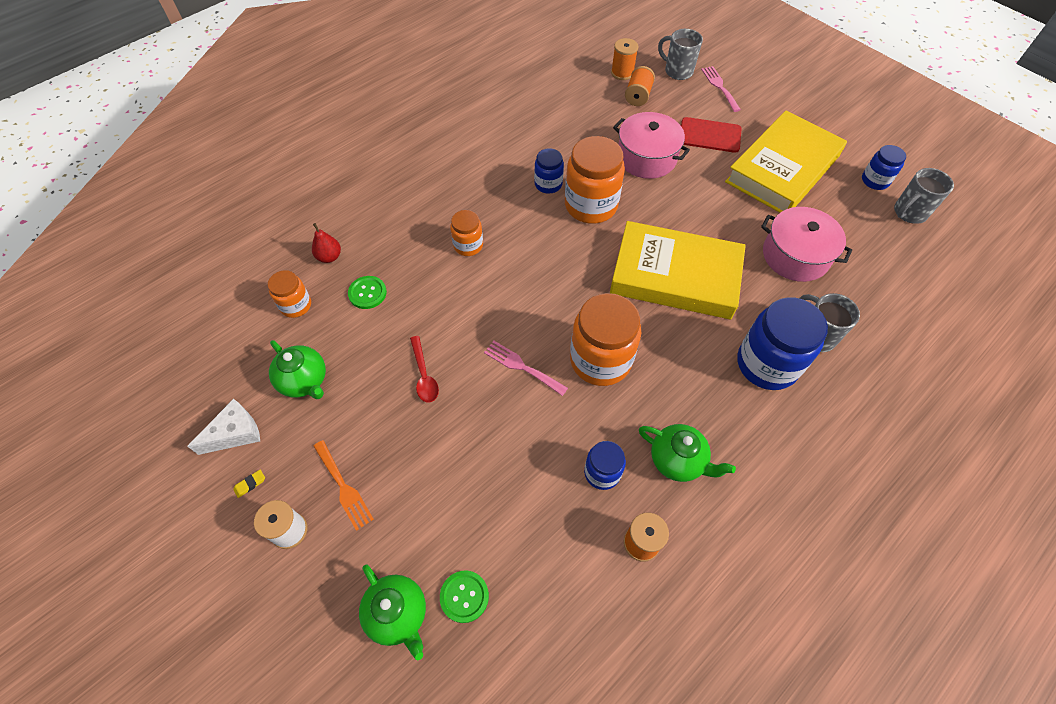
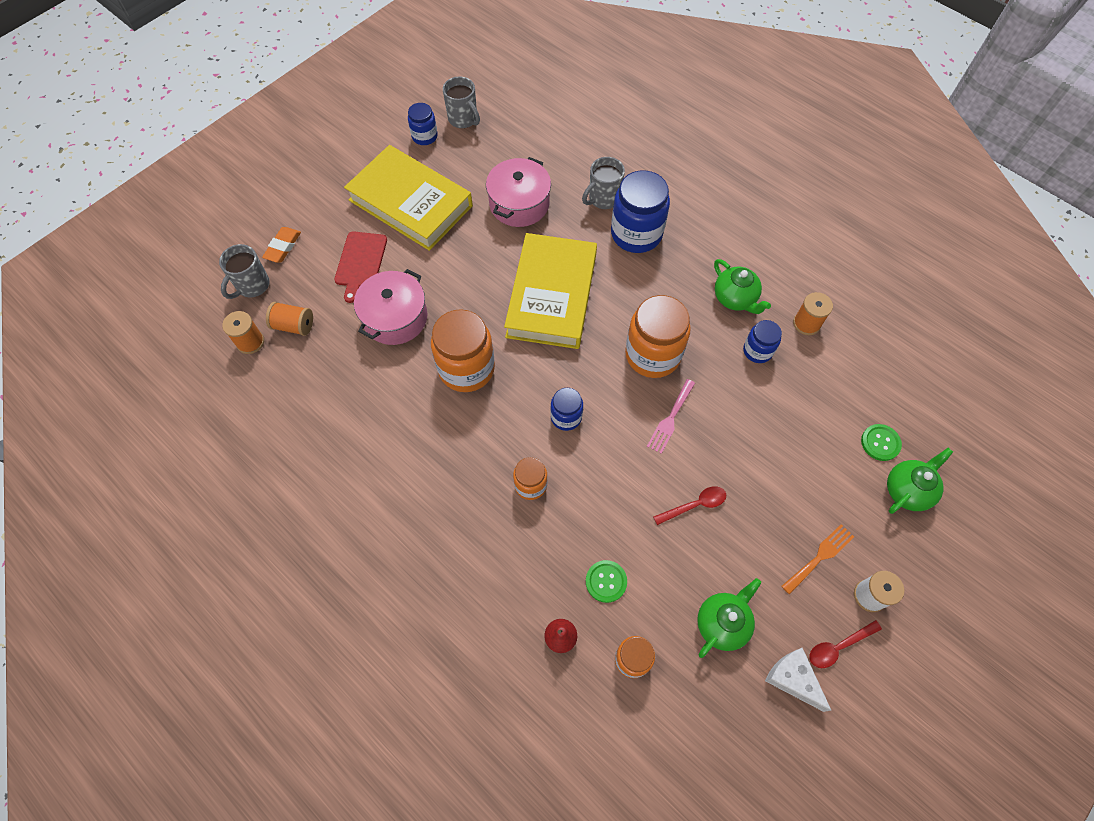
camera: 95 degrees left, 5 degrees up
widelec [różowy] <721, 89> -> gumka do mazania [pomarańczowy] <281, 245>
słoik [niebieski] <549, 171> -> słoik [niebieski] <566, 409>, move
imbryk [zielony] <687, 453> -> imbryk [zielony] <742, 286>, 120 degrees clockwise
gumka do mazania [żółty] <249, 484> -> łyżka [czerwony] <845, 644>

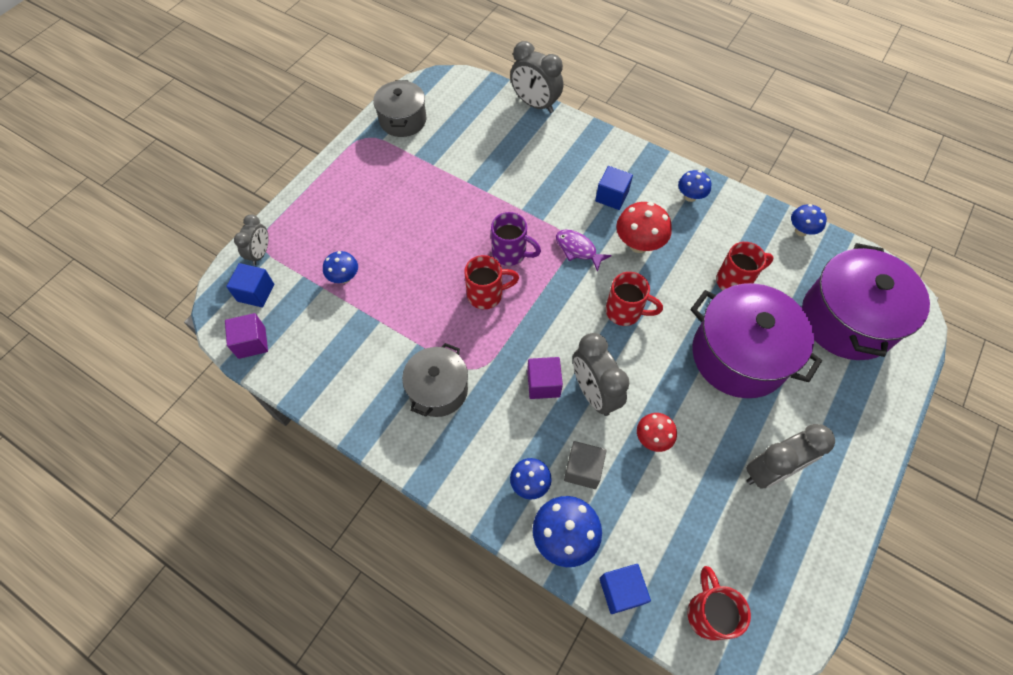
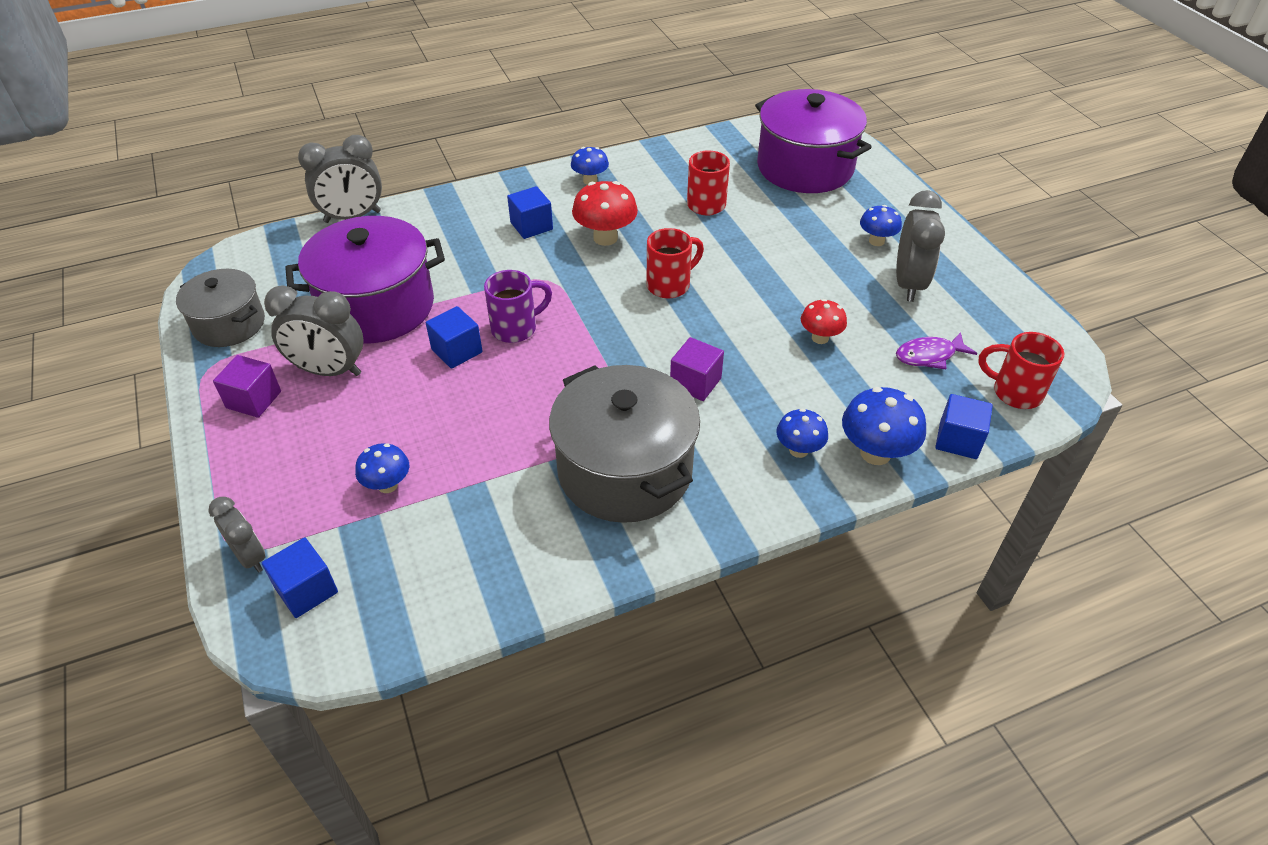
camera: 55 degrees left, 15 degrees down
grzyb [niebieski] <809, 220> -> grzyb [niebieski] <881, 225>, move
ryba [fioletowy] <584, 250> -> ryba [fioletowy] <936, 350>, move
kubek [czerwony] <491, 282> -> none
garnek [fioletowy] <756, 340> -> garnek [fioletowy] <365, 279>, move
sześcian [fioletowy] <246, 336> -> sześcian [fioletowy] <247, 386>, move
budzik [szary] <601, 374> -> budzik [szary] <313, 330>, move
garnek [szary] <435, 380> -> garnek [szary] <624, 444>, x1.65
sześcian [szary] <585, 465> -> none
none -> sześcian [niebieski] <454, 337>

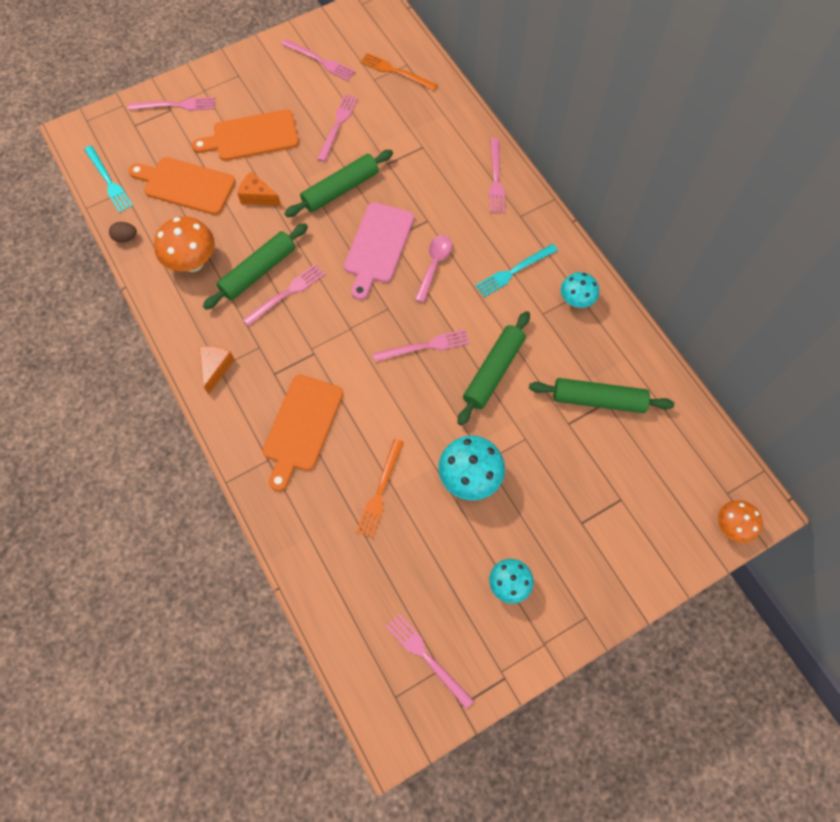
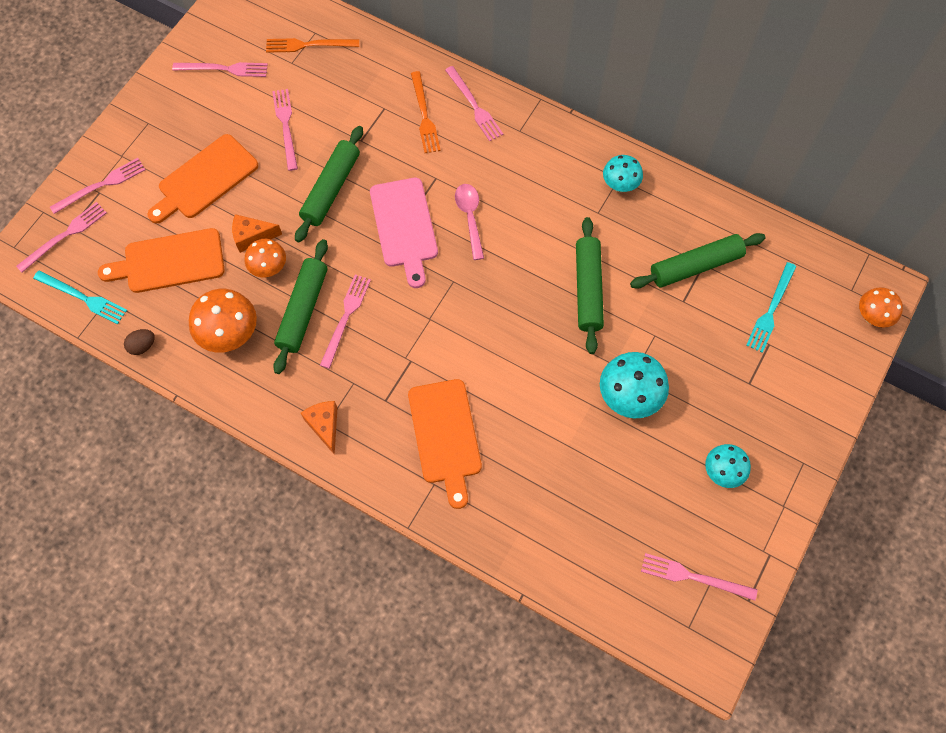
camera: 30 degrees left, 0 degrees up
widelec [turkusowy] <516, 270> -> widelec [turkusowy] <771, 307>, move
widelec [różowy] <421, 345> -> widelec [różowy] <61, 237>, move
widelec [pomarańczowy] <380, 488> -> widelec [pomarańczowy] <426, 112>, move
none -> grzyb [pomarańczowy] <265, 258>

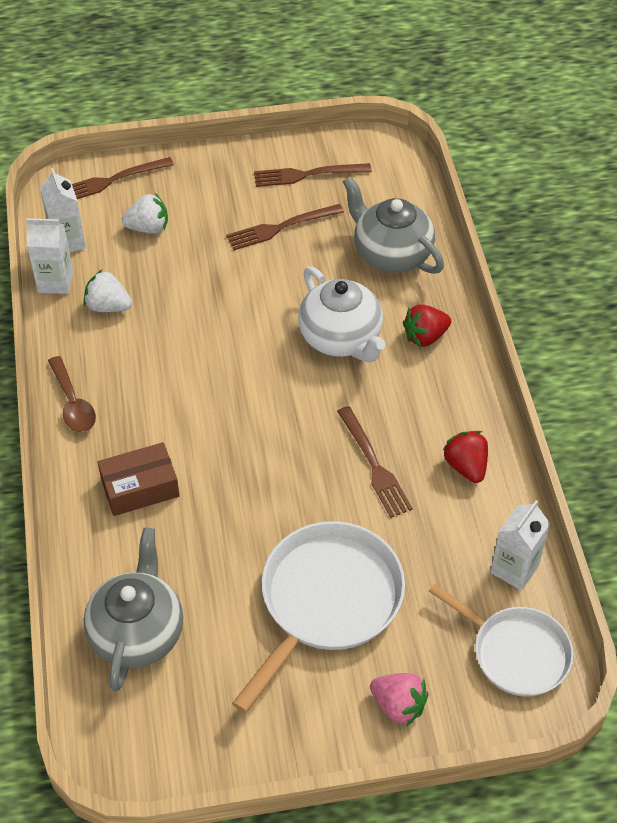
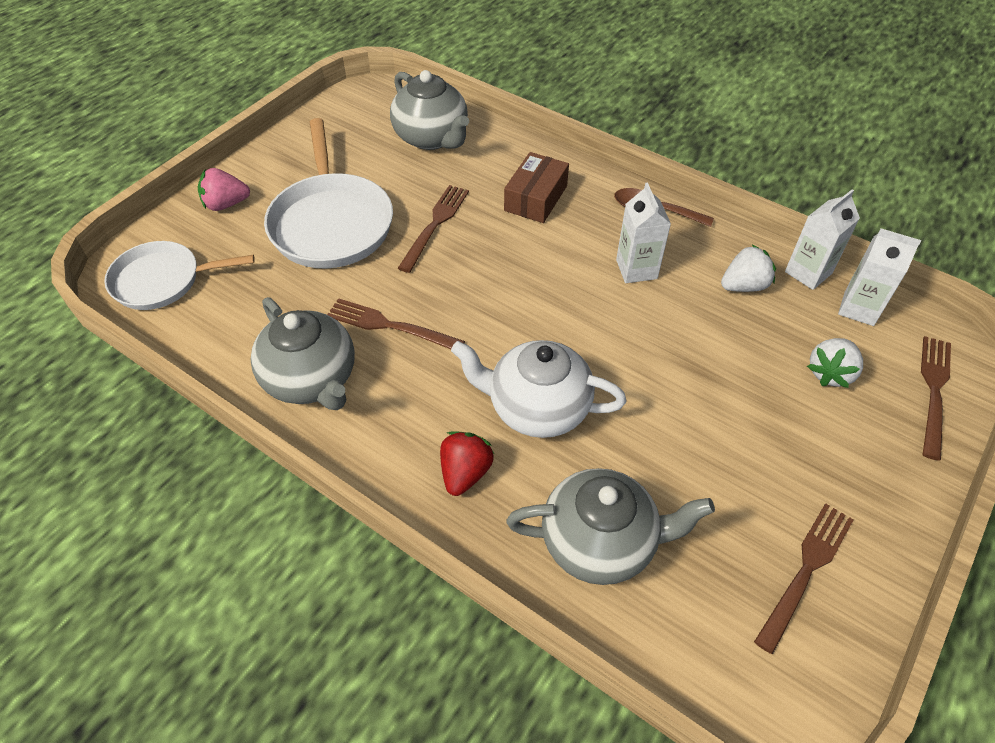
camera: 135 degrees right, 0 degrees up
widelec [brązowy] <285, 227> -> widelec [brązowy] <433, 229>, move
truskawka [czerwony] <465, 457> -> imbryk [szary] <303, 353>
karton mleka [biały] <520, 545> -> karton mleka [biały] <643, 232>, move

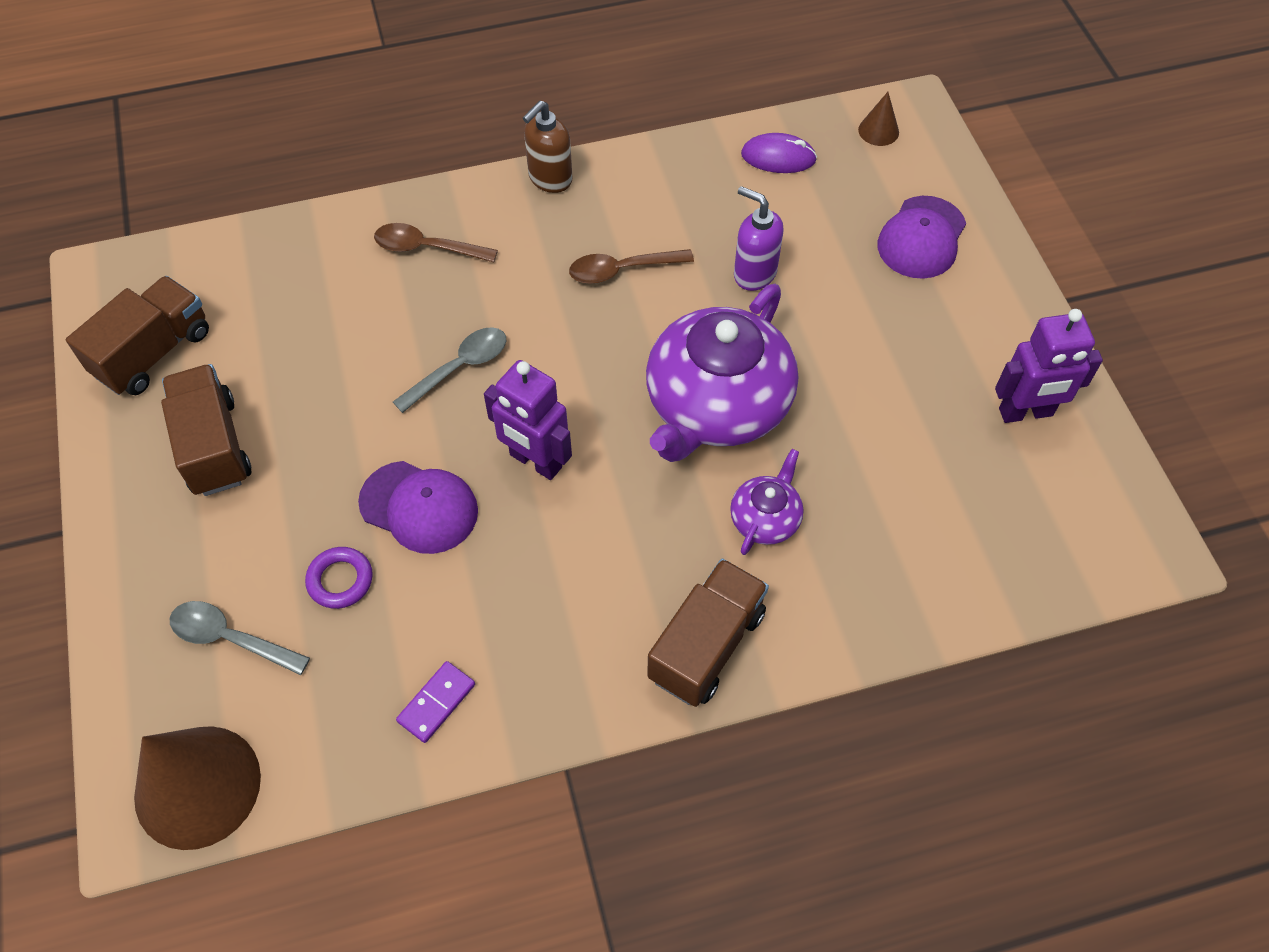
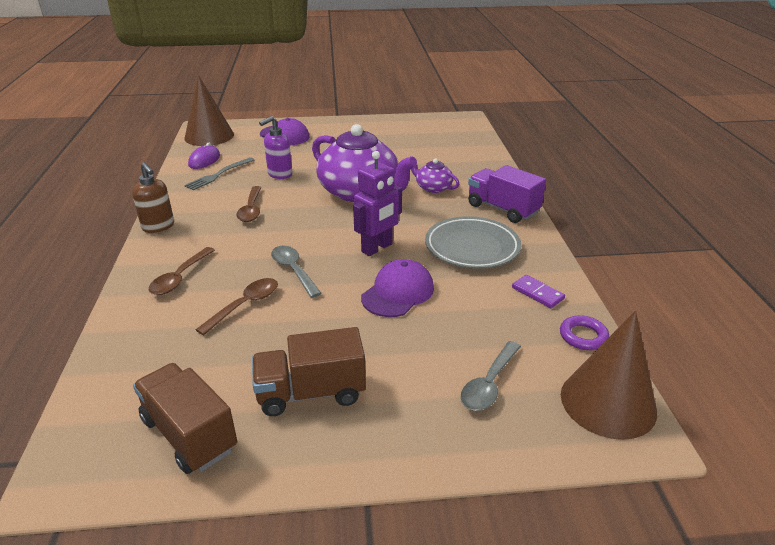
camera: 80 degrees left, 25 degrees down
stożek [brązowy] <878, 119> -> stożek [brązowy] <209, 110>, x2.24
robot [fioletowy] <1049, 366> -> none
pierścień [fioletowy] <339, 578> -> pierścień [fioletowy] <584, 332>, move
ciężarówka [brązowy] <708, 632> -> ciężarówka [fioletowy] <507, 194>
none -> widelec [szary] <219, 173>
none -> talerz [szary] <473, 242>
none -> łyżka [brązowy] <237, 307>

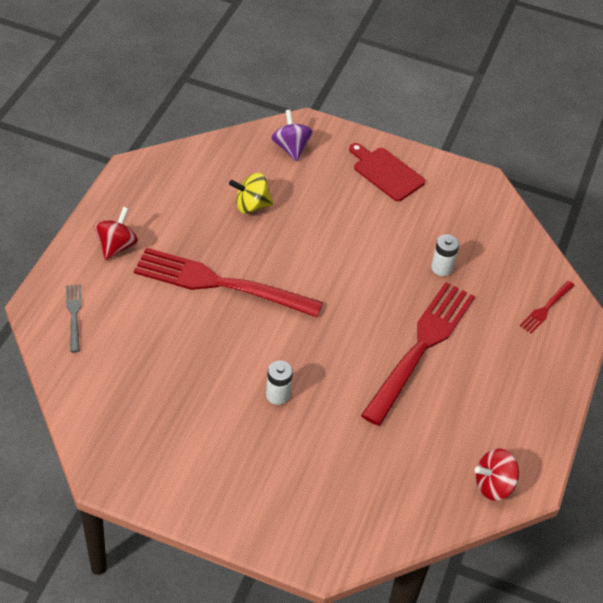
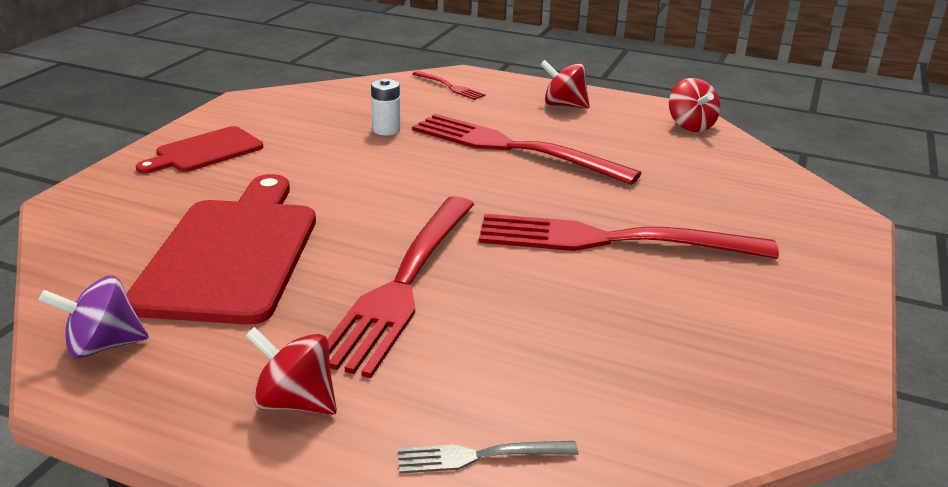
camera: 85 degrees left, 20 degrees down
bączek [fioletowy] <292, 136> -> bączek [fioletowy] <93, 316>, move
bączek [żółty] <251, 193> -> deska do krojenia [czerwony] <221, 249>
bateria [biały] <279, 383> -> widelec [czerwony] <629, 236>
none -> bączek [czerwony] <565, 84>

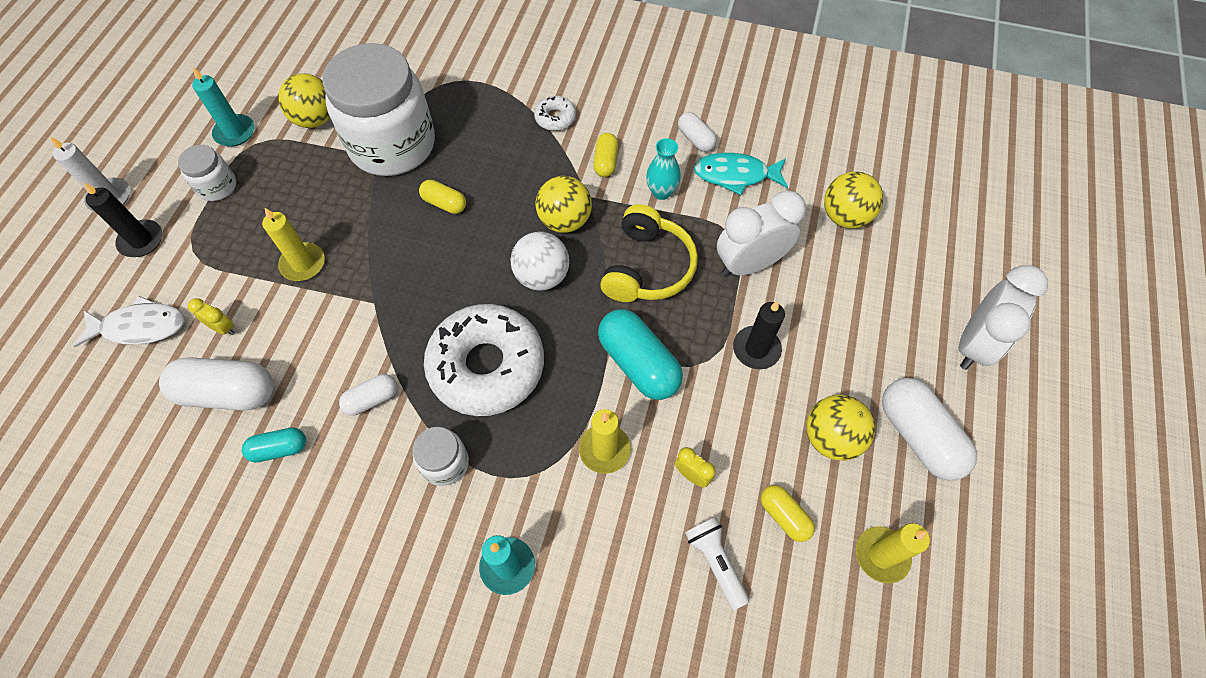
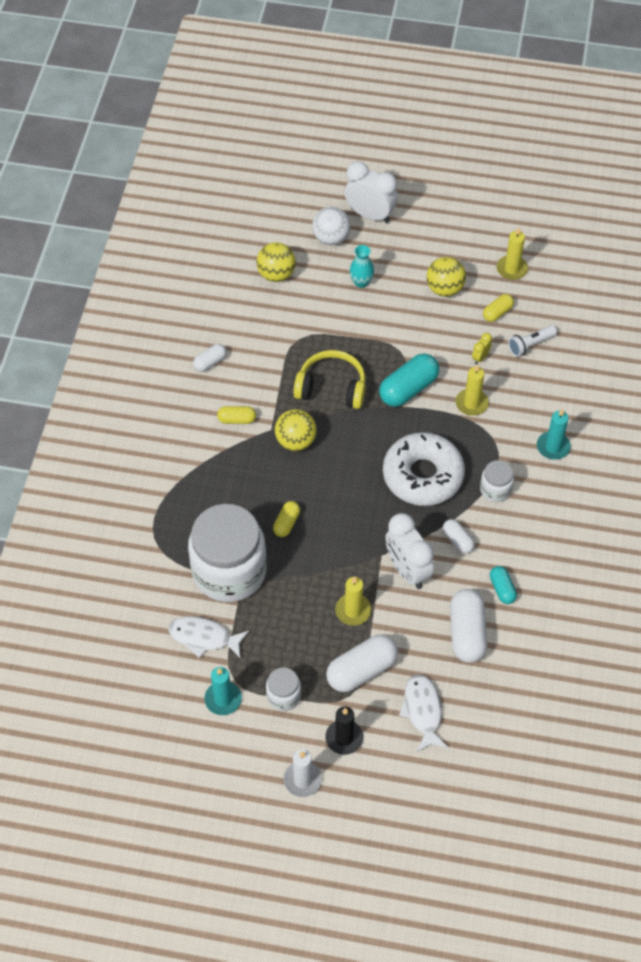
camera: 95 degrees left, 5 degrees down
piłka [żółty] <304, 100> -> ryba [biały] <209, 637>
donut [biały] <555, 113> -> none
wazon [turkusowy] <663, 169> -> wazon [turkusowy] <361, 266>, move
ryba [turkusowy] <741, 173> -> none
budzik [biały] <761, 233> -> budzik [biały] <410, 551>, move
piłka [biały] <539, 261> -> piłka [biały] <331, 226>, move
budzik [żółty] <211, 316> -> none
świeca [czarny] <759, 335> -> none
kapsułka [biały] <929, 429> -> kapsułka [biały] <362, 663>, move

